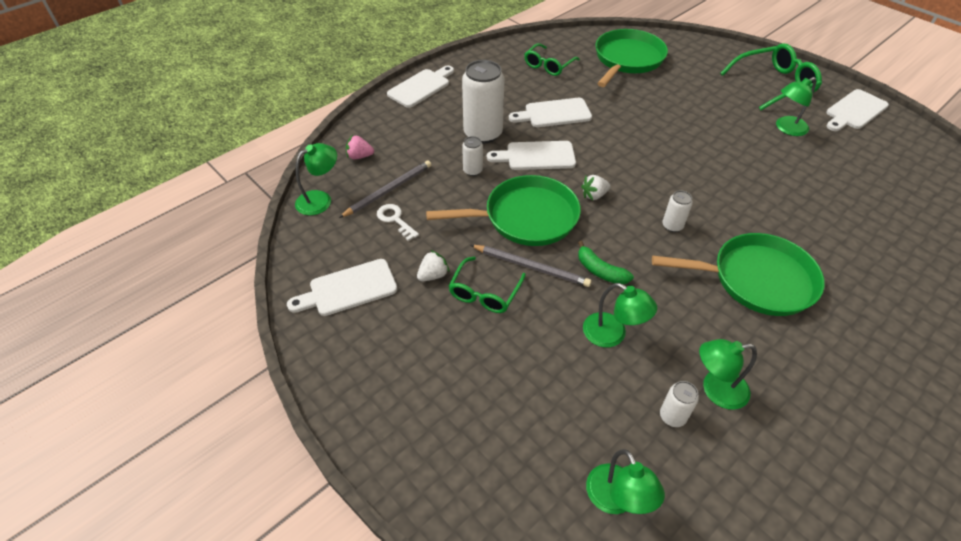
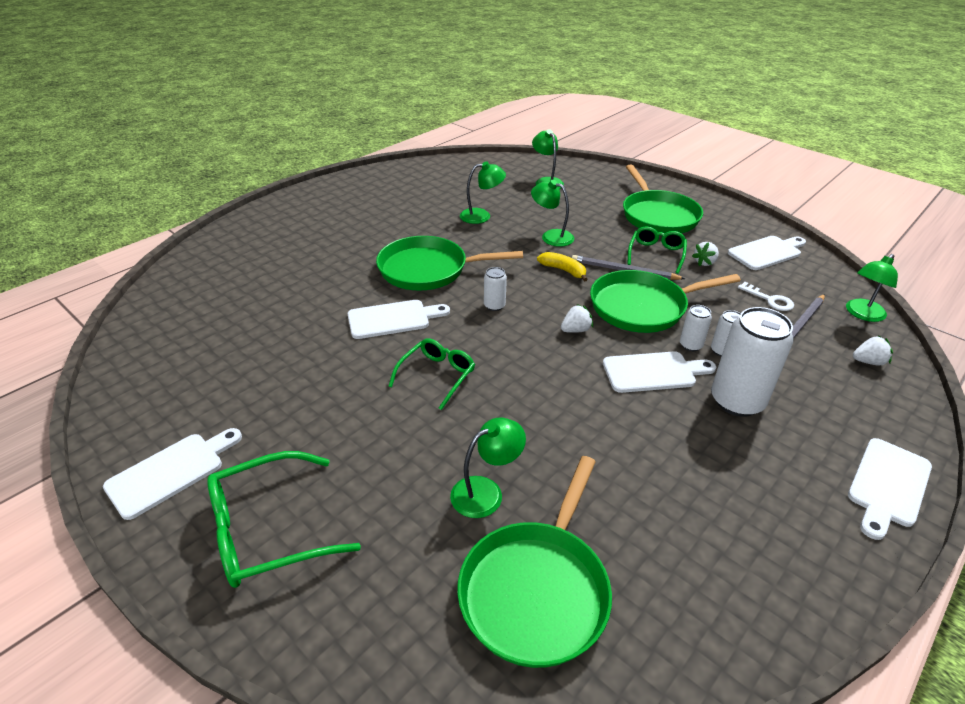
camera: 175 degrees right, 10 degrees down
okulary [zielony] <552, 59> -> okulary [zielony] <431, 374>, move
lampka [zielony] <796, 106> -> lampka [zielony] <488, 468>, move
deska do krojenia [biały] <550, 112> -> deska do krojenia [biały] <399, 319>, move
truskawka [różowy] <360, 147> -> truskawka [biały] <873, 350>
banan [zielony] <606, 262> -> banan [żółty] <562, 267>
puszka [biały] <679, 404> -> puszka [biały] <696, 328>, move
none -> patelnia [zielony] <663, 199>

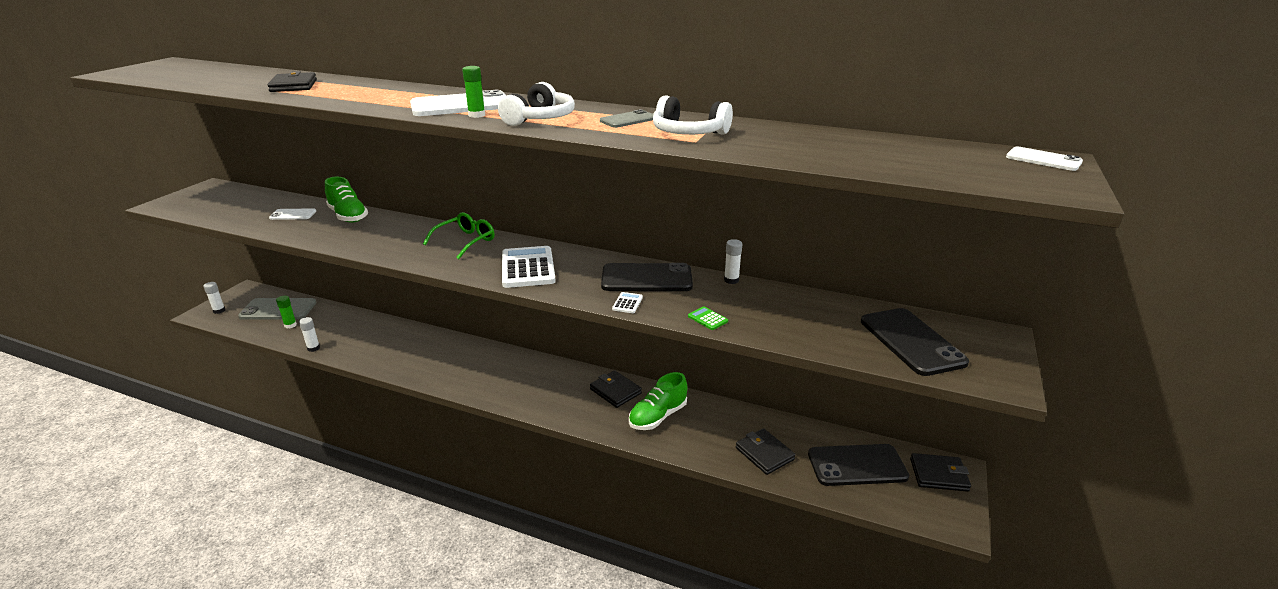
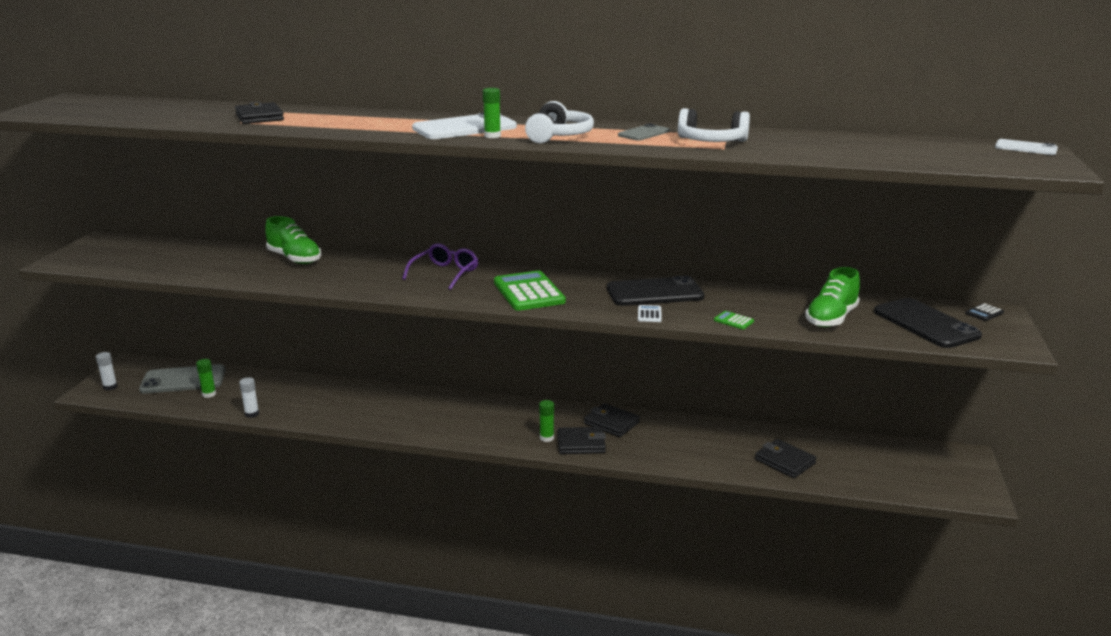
camera: 10 degrees left, 5 degrees down
telefon [biały] <292, 214> -> none
okulary [zielony] <458, 235> -> okulary [fioletowy] <440, 267>
klej w sztyfcie [biały] <733, 261> -> none
kalkulator [biały] <529, 267> -> kalkulator [zielony] <530, 290>
but [zielony] <658, 401> -> but [zielony] <832, 297>, move
telefon [czarny] <858, 465> -> none
portfel [czarny] <940, 472> -> portfel [czarny] <582, 440>, move
none -> kalkulator [czarny] <984, 312>
none -> klej w sztyfcie [zielony] <546, 421>

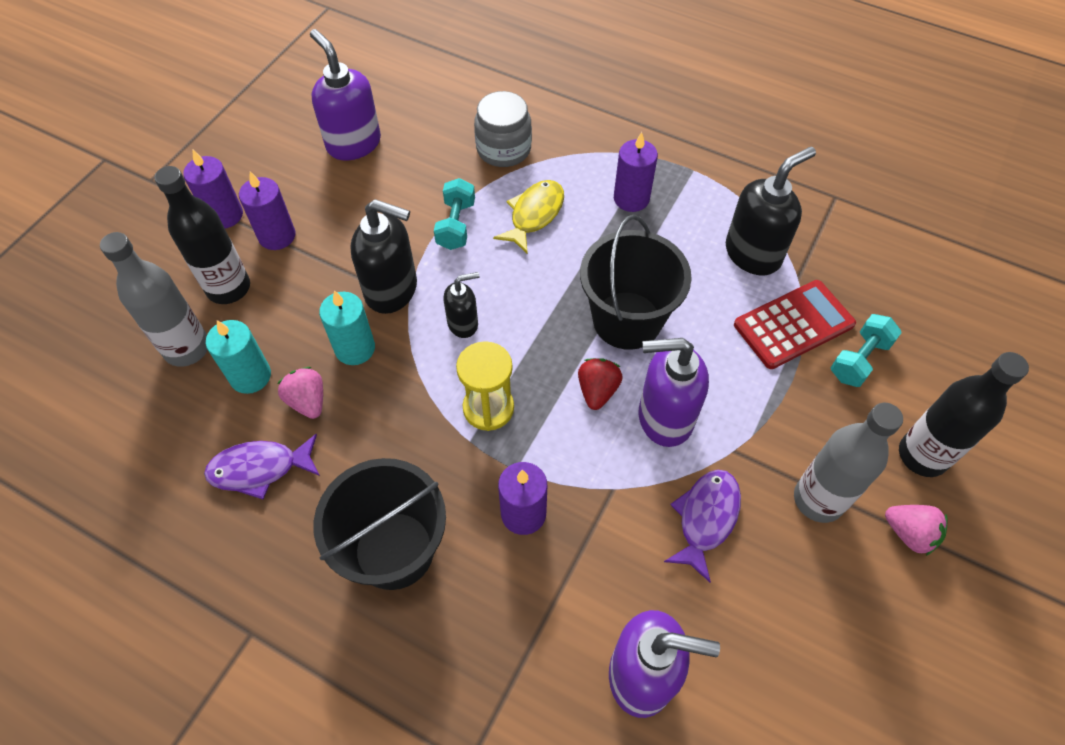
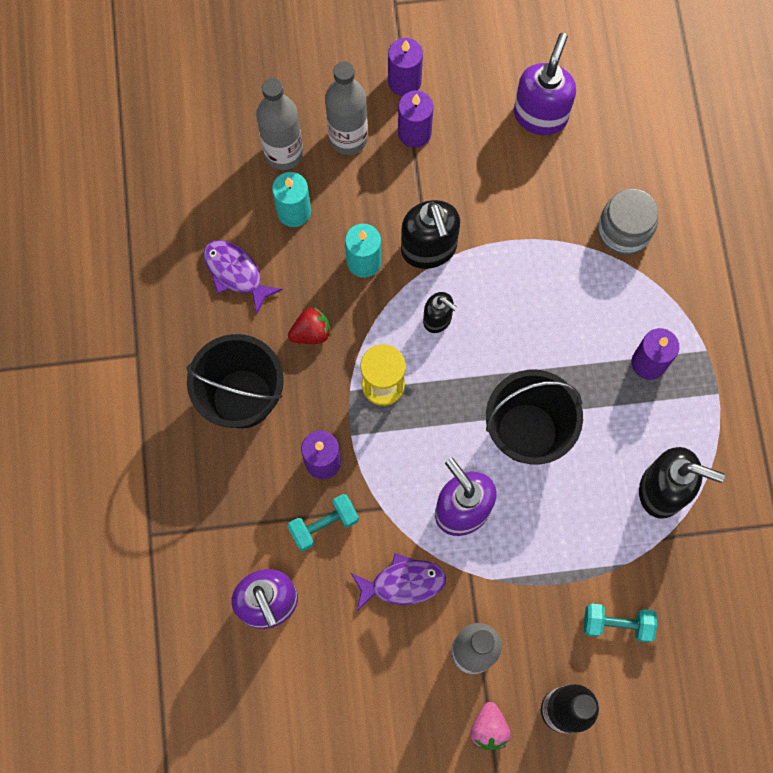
camera: 55 degrees right, 15 degrees up
butelka [czarny] <202, 235> -> butelka [szary] <346, 108>
hantel [turkusowy] <454, 214> -> hantel [turkusowy] <323, 522>, move
ryba [żółty] <528, 217> -> none
kalkulator [czerwony] <795, 324> -> none
truskawka [czerwony] <600, 384> -> truskawka [czerwony] <309, 325>, move
truskawka [różowy] <300, 393> -> none

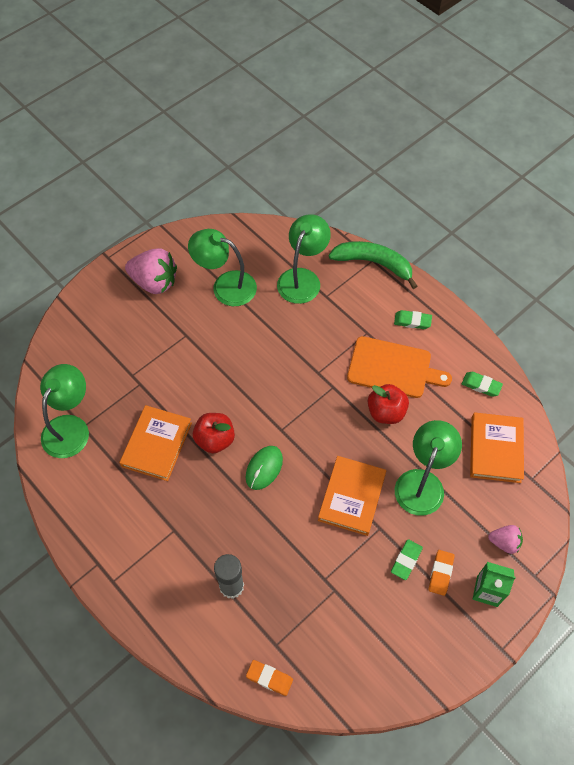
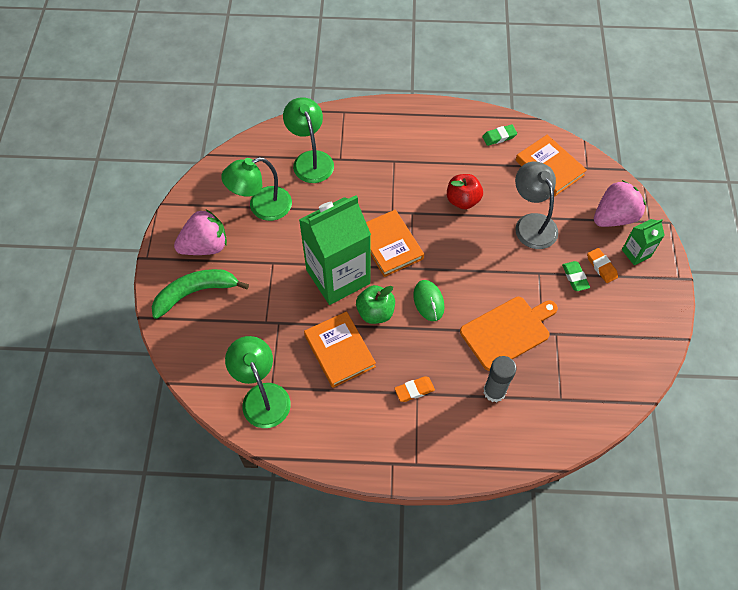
camera: 45 degrees left, 0 degrees up
banan [zielony] <373, 265> -> banan [zielony] <200, 294>, move
gumka do mazania [zielony] <413, 319> -> none
deska do krojenia [pomarańczowy] <399, 367> -> deska do krojenia [pomarańczowy] <509, 334>, move
jabłko [czerwony] <214, 433> -> jabłko [zielony] <375, 304>
lampka [zielony] <428, 468> -> lampka [szary] <536, 205>
książka [pomarańczowy] <352, 496> -> książka [pomarańczowy] <395, 243>, move
truskawka [różowy] <505, 539> -> truskawka [różowy] <620, 203>, x1.87
gumka do mazania [pomarańczowy] <269, 678> -> gumka do mazania [pomarańczowy] <414, 389>, move
none -> karton mleka [zielony] <335, 250>

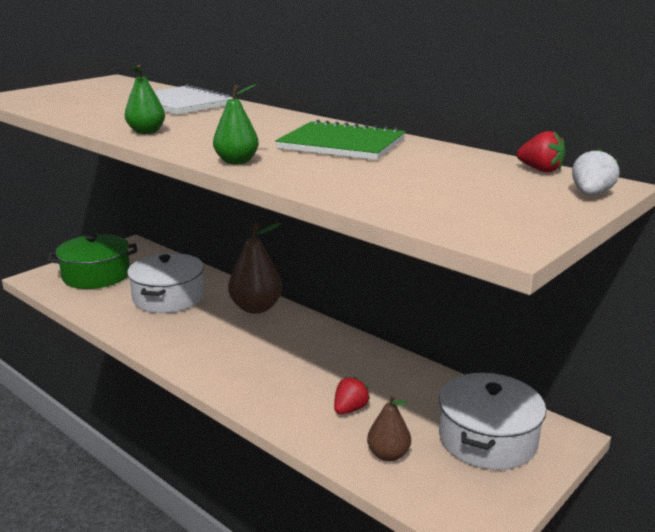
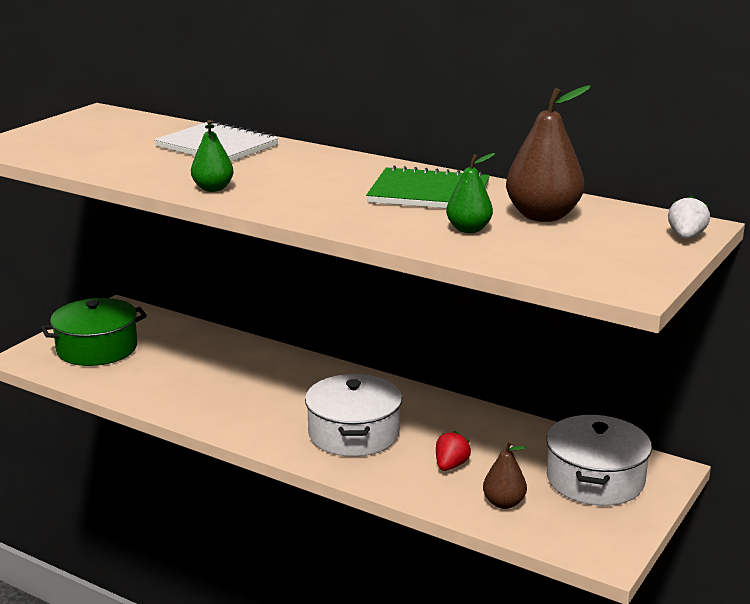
camera: 10 degrees left, 0 degrees up
gruszka [zielony] <236, 124> -> gruszka [zielony] <470, 193>, move
truskawka [czerwony] <541, 152> -> none
gruszka [brązowy] <255, 268> -> gruszka [brązowy] <548, 153>, move
garnek [biały] <165, 283> -> garnek [biały] <353, 415>, move

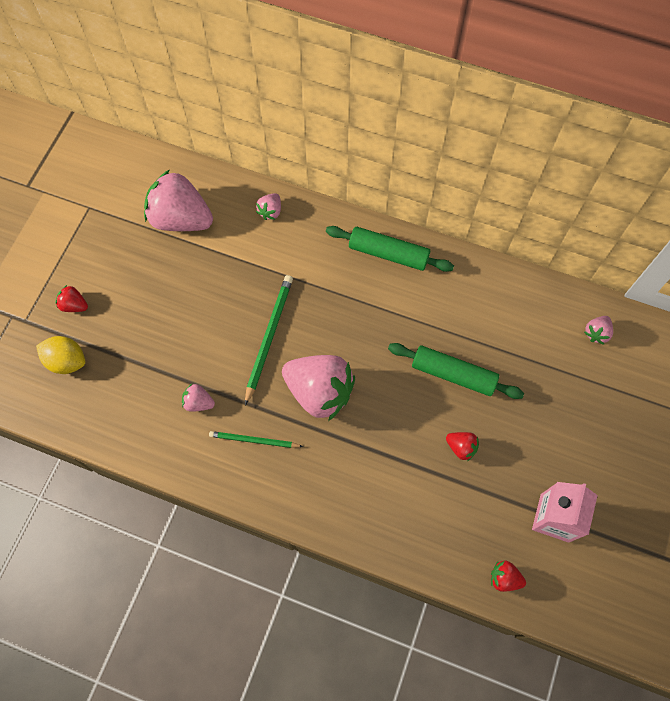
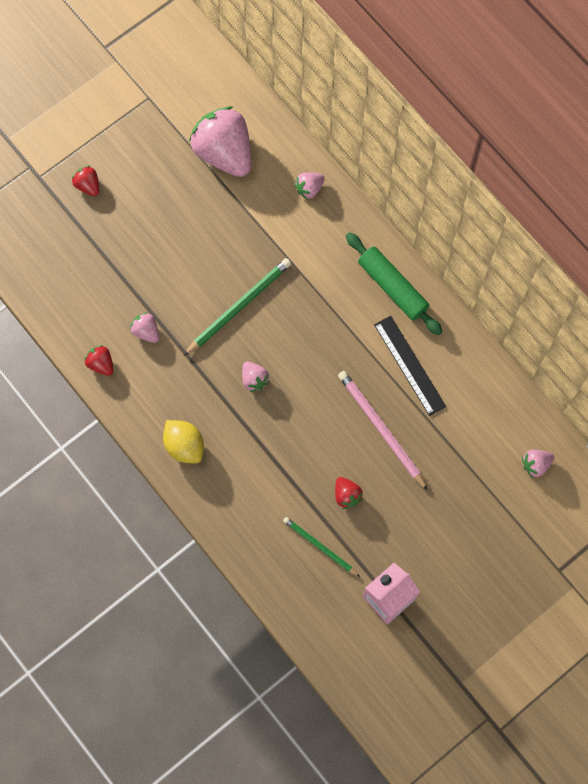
camera: 30 degrees right, 5 degrees up
cytryna [żółty] <60, 355> -> cytryna [żółty] <183, 441>, move
wałek do ciasta [zielony] <456, 371> -> ołówek [różowy] <383, 431>
truskawka [różowy] <318, 388> -> truskawka [różowy] <256, 377>, x0.44
ołówek [zielony] <256, 439> -> ołówek [zielony] <321, 547>, move
truskawka [czerwony] <508, 576> -> truskawka [czerwony] <98, 360>, move
none -> linijka [czarny] <410, 366>

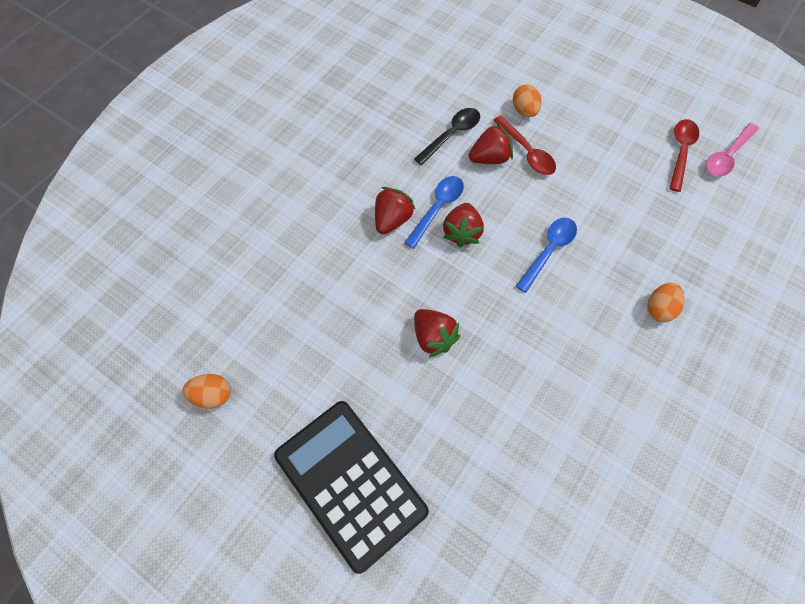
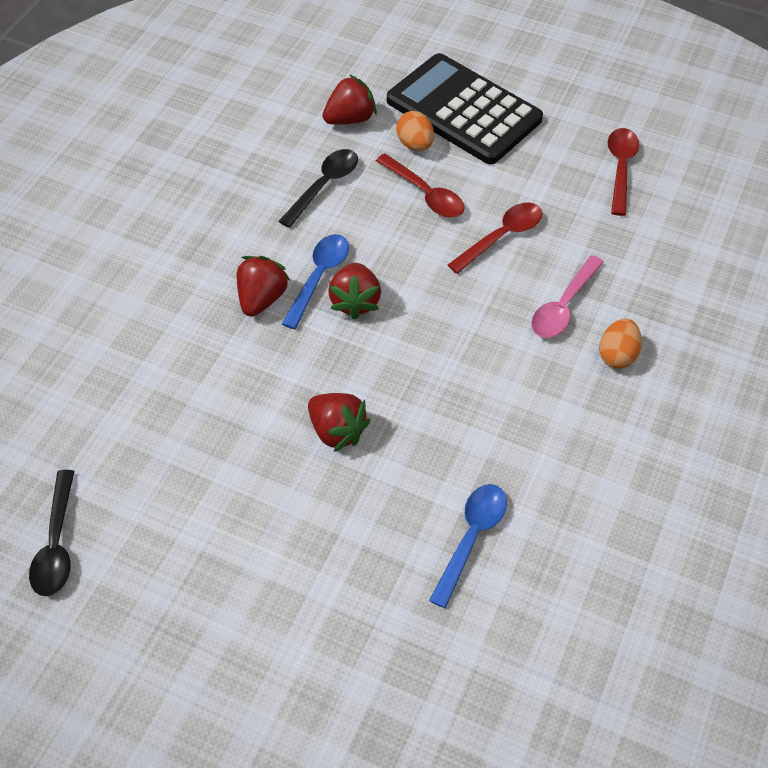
camera: 10 degrees left, 10 degrees down
truskawka [czerwony] <491, 143> -> truskawka [czerwony] <349, 99>, move
łyżka [różowy] <732, 150> -> łyżka [różowy] <567, 296>, move
łyżka [niebieski] <546, 255> -> łyżka [niebieski] <468, 546>, move
jajko [pomarańczowy] <206, 391> -> łyżka [czarny] <52, 533>
kalkulator [czarny] <351, 487> -> kalkulator [czarny] <465, 108>, move
none -> łyżka [czerwony] <495, 238>

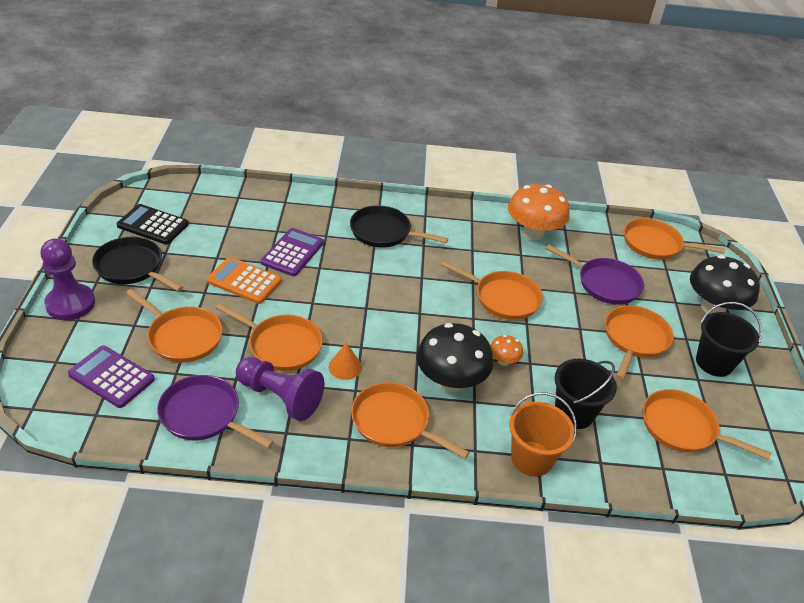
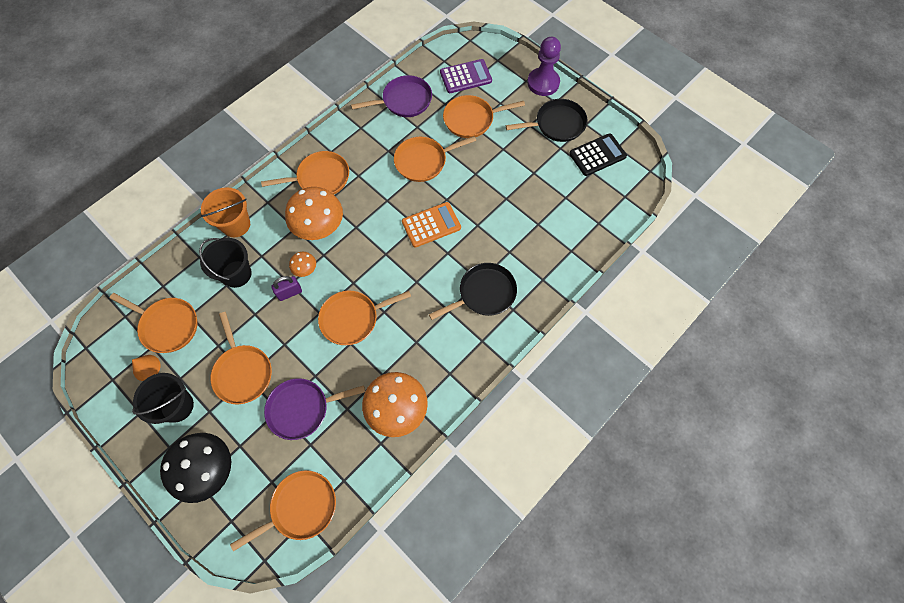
camera: 135 degrees right, 25 degrees up
kalkulator [fioletowy] <292, 252> -> none
kalkulator [pomarańczowy] <244, 280> -> kalkulator [pomarańczowy] <431, 225>, move
grzyb [czarny] <455, 357> -> grzyb [pomarańczowy] <314, 213>
stożek [pomarańczowy] <345, 361> -> stożek [pomarańczowy] <146, 368>, move
pionek [fioletowy] <280, 389> -> none
patelnia [pomarańczowy] <707, 424> -> patelnia [pomarańczowy] <153, 323>, 45 degrees clockwise
none -> kłódka [fioletowy] <286, 288>

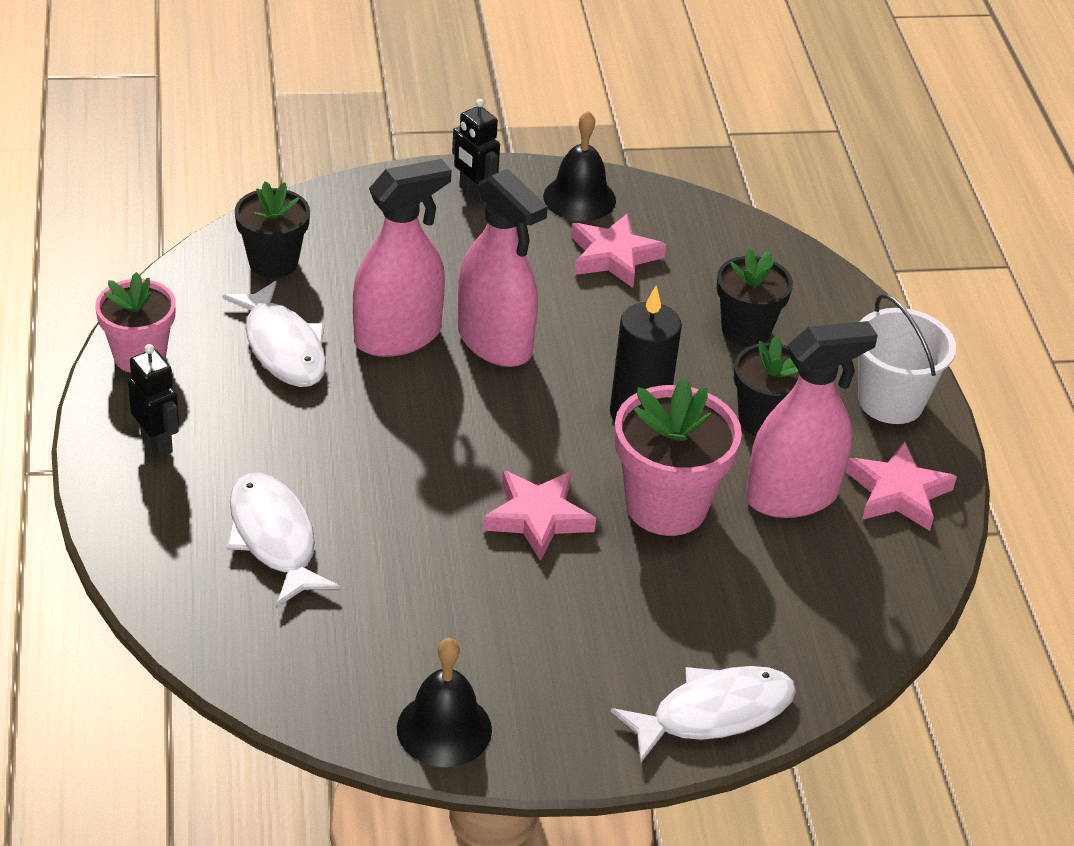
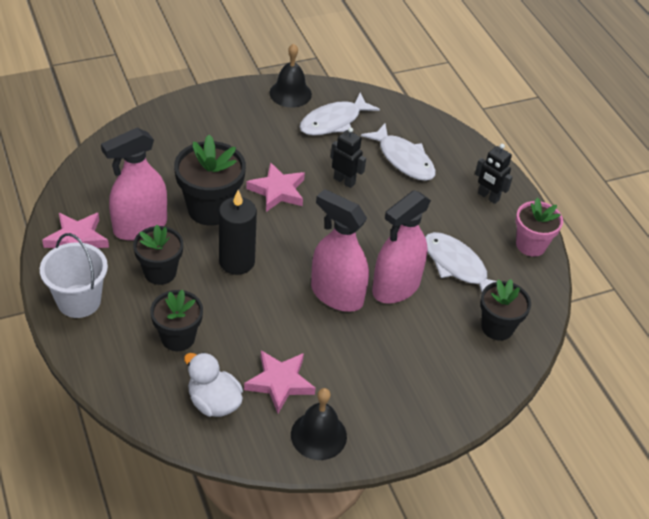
camera: 165 degrees right, 5 degrees up
robot [czarny] <476, 151> -> robot [czarny] <348, 157>, move
doniczka [różowy] <678, 457> -> doniczka [czarny] <210, 180>
ryba [biały] <703, 715> -> ryba [biały] <339, 114>, move
none -> kaczka [biały] <213, 384>

